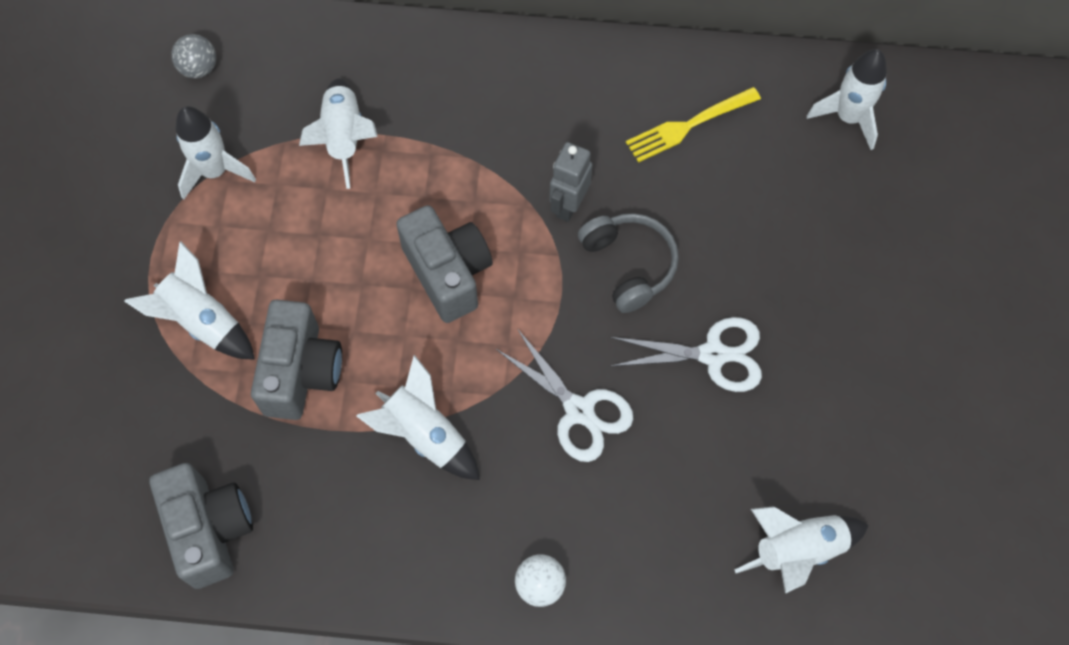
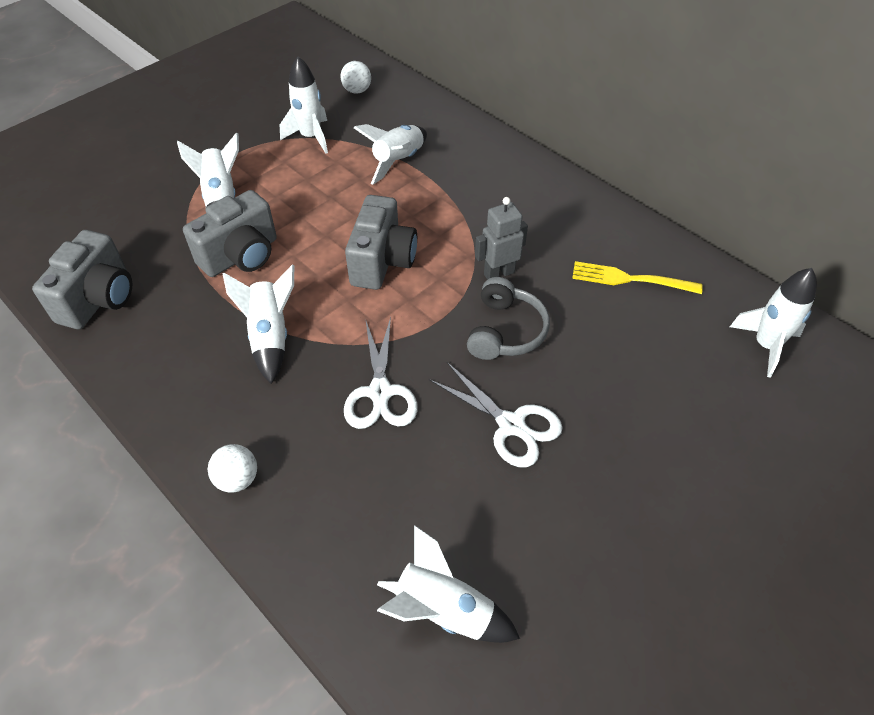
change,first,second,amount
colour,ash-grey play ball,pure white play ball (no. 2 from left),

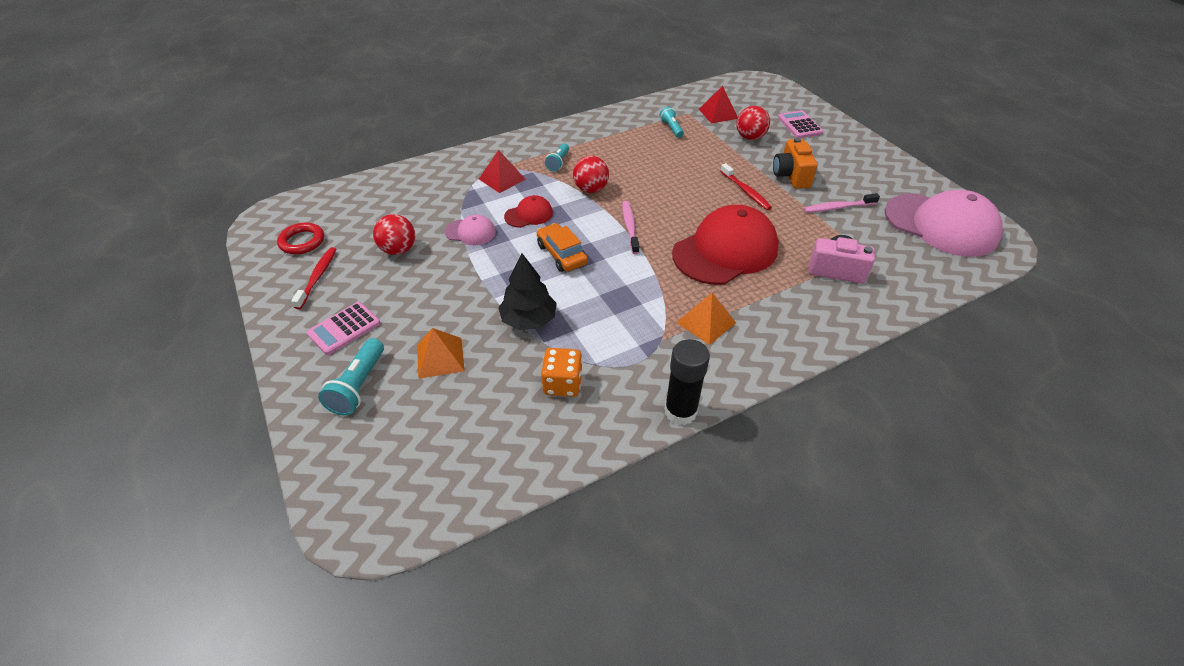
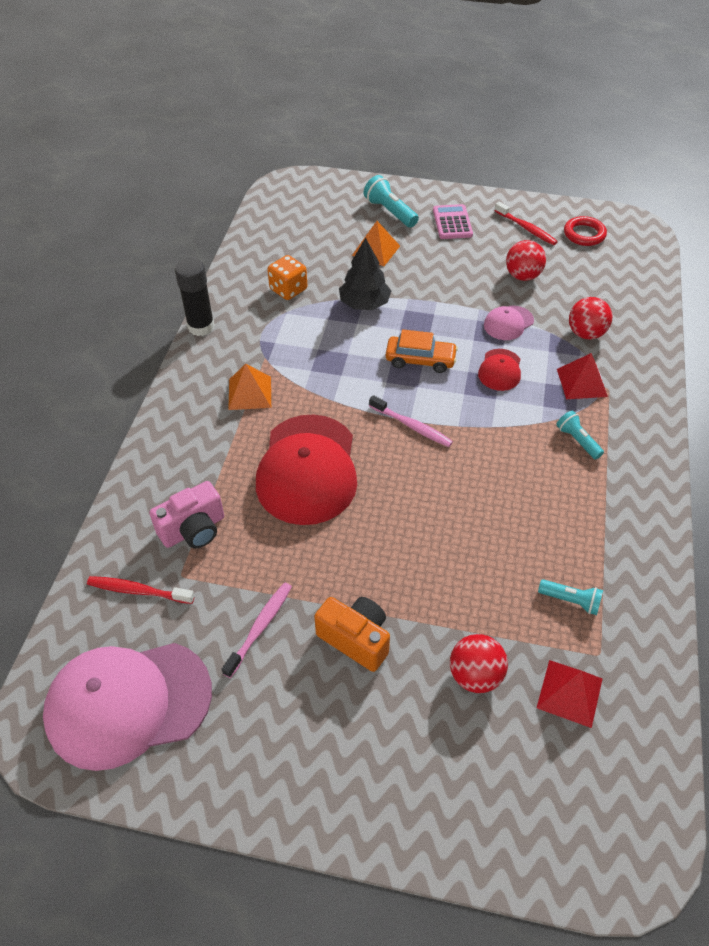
change,first,second,amount
missing,rosy pocket calculator (no. 2 from left),,
relocated,crimson play ball (no. 2 from left in the first image),crimson play ball (no. 3 from left),
relocated,crimson tooth brush (no. 2 from left in the first image),crimson tooth brush (no. 1 from left),

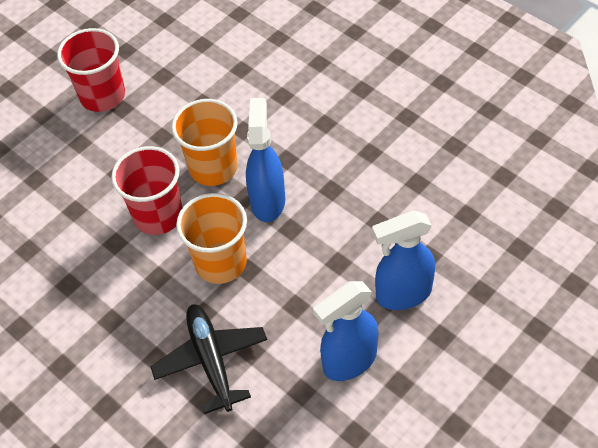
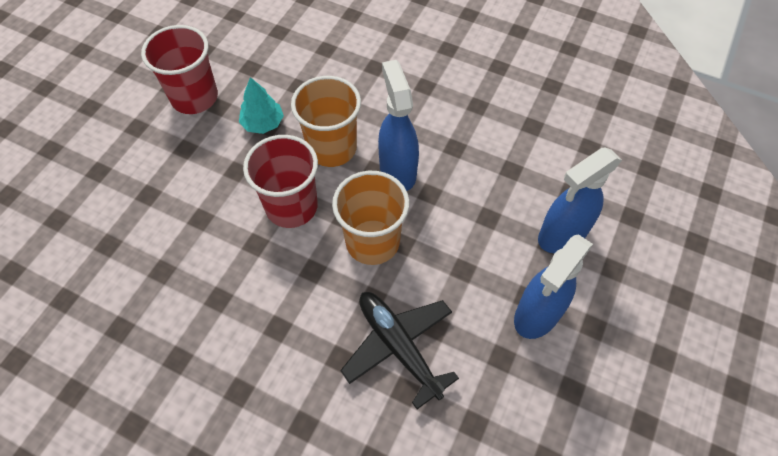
change,first,second,amount
appeared,,aqua toy tree,

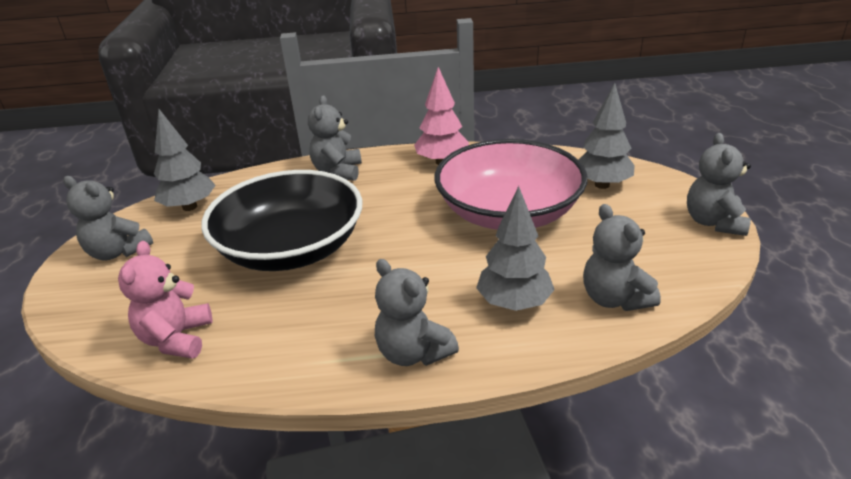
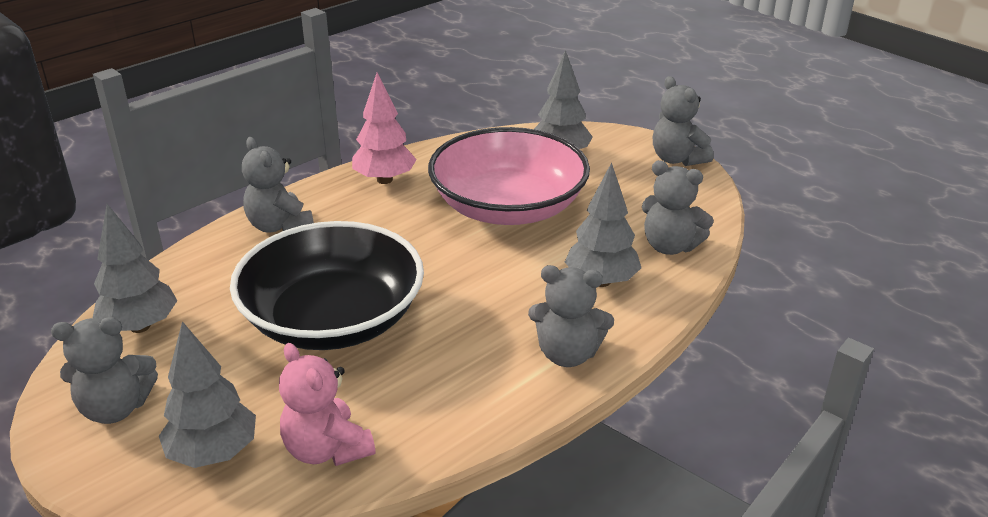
change,first,second,amount
appeared,,ash-grey toy tree (no. 2 from left),

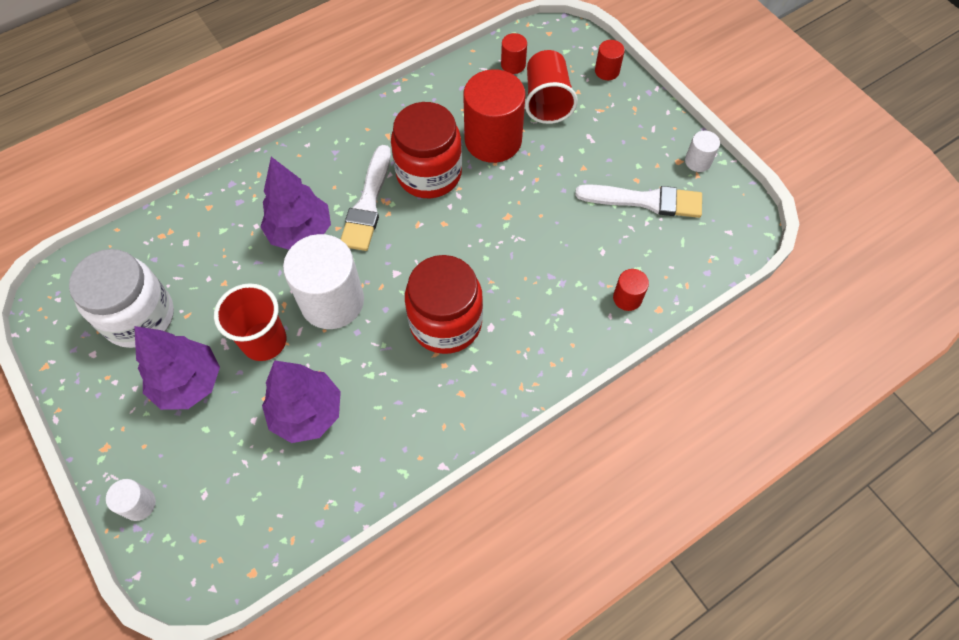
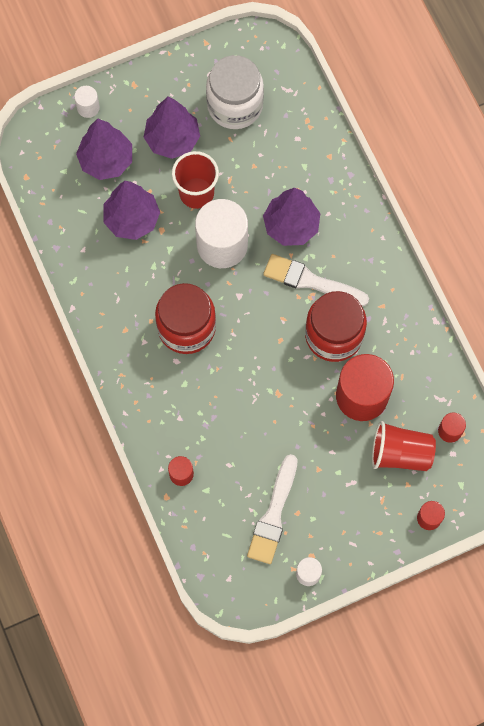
change,first,second,amount
appeared,,violet toy tree (no. 1 from left),

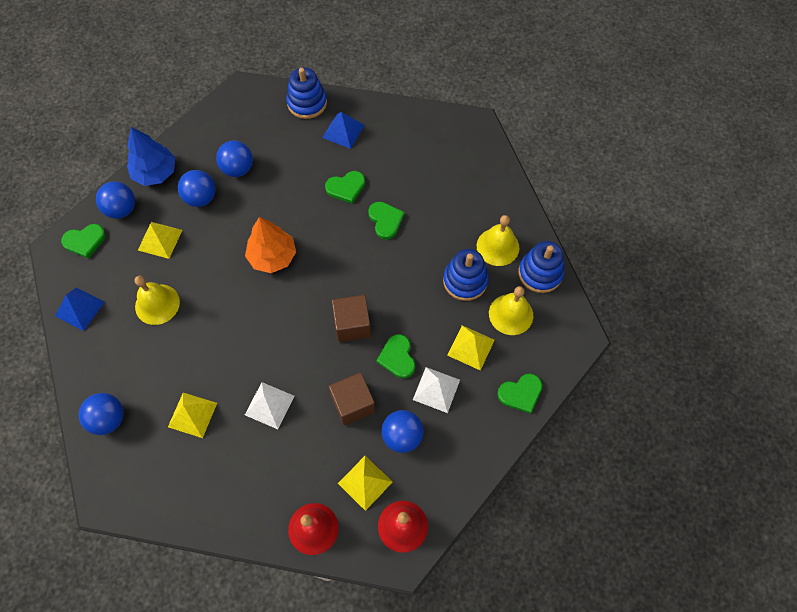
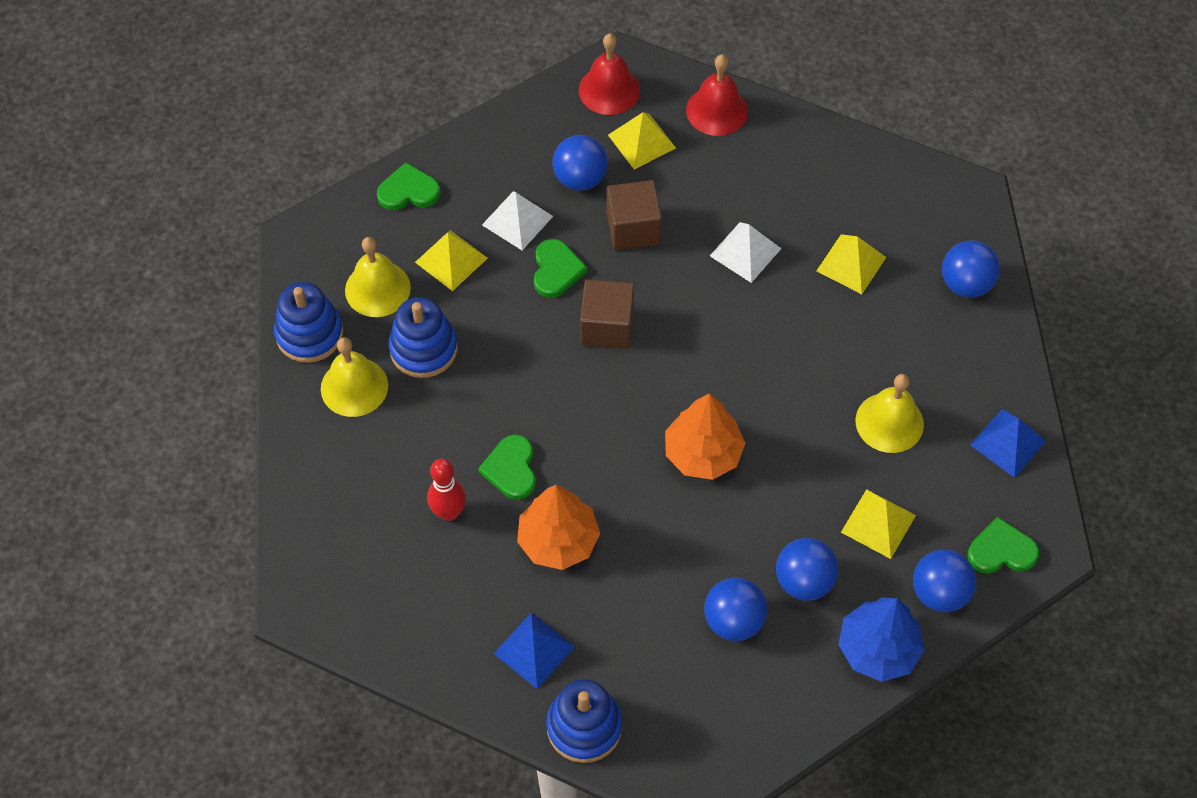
change,first,second,amount
exchanged,emerald heart (no. 2 from left),orange-coloured toy tree (no. 1 from left),
appeared,,crimson skittle,

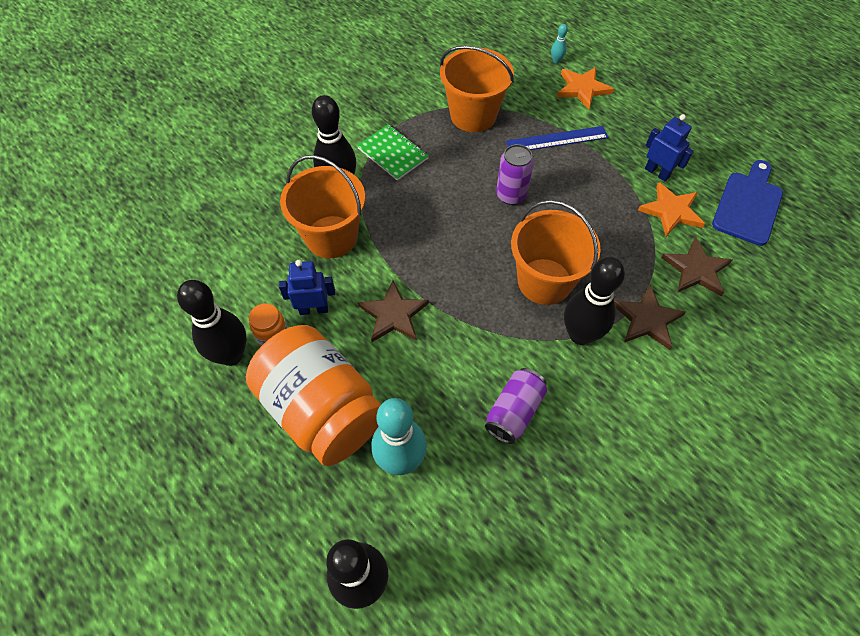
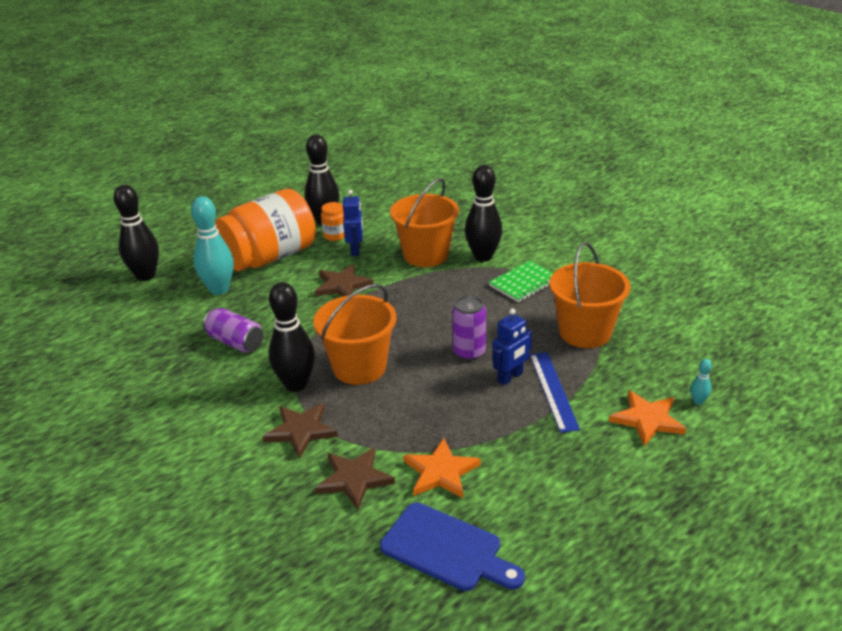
change,first,second,amount
relocated,royal blue robot figure (no. 2 from left),,

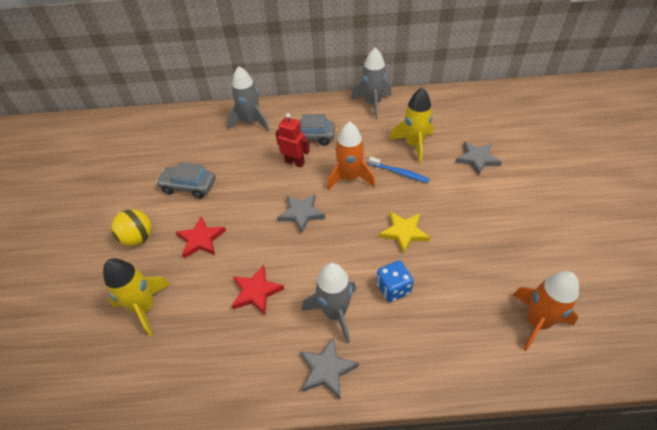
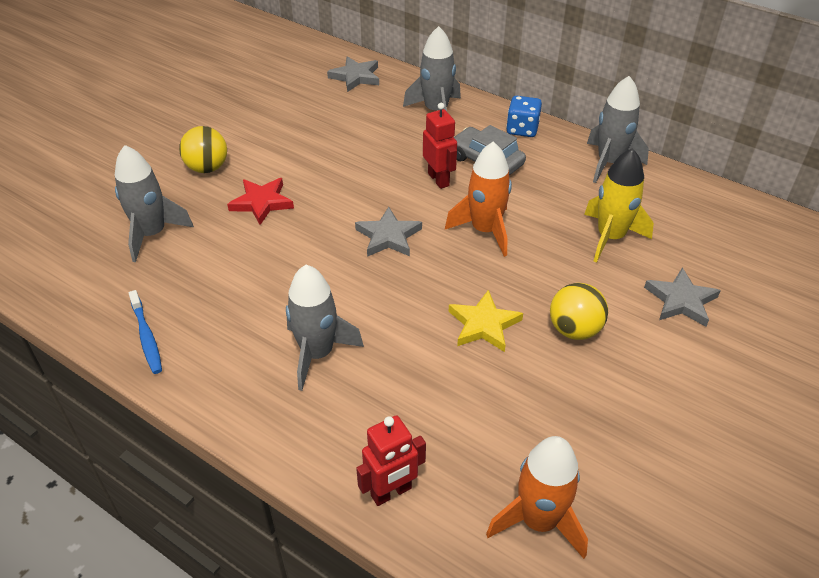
change,first,second,amount
relocated,royal blue tooth brush,,
missing,ash-grey car (no. 1 from left),,
colour,yellow rocket (no. 1 from left),ash-grey rocket (no. 1 from left),
relocated,royal blue dice,,
missing,crimson star (no. 2 from left),,
relocated,ash-grey star (no. 2 from left in the first image),ash-grey star (no. 1 from left),
appeared,,yellow play ball (no. 2 from left),
appeared,,crimson robot figure (no. 1 from left),

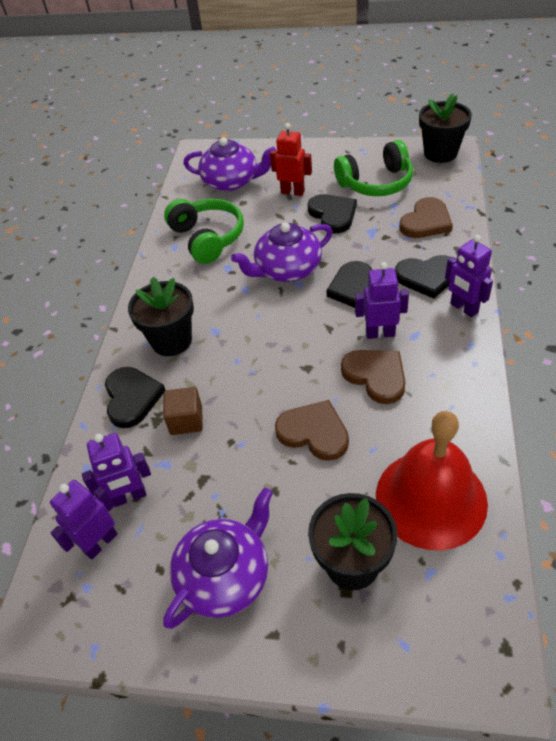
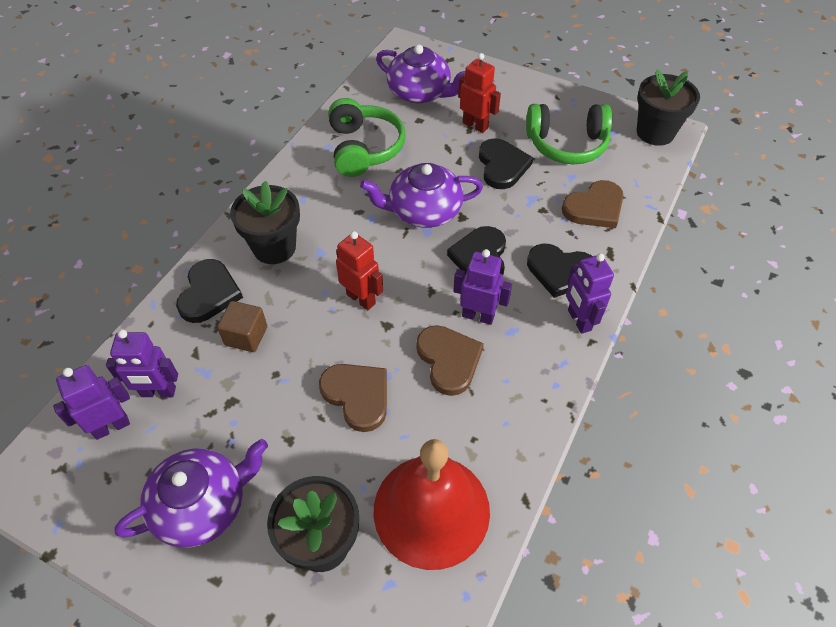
change,first,second,amount
appeared,,crimson robot figure (no. 1 from left),

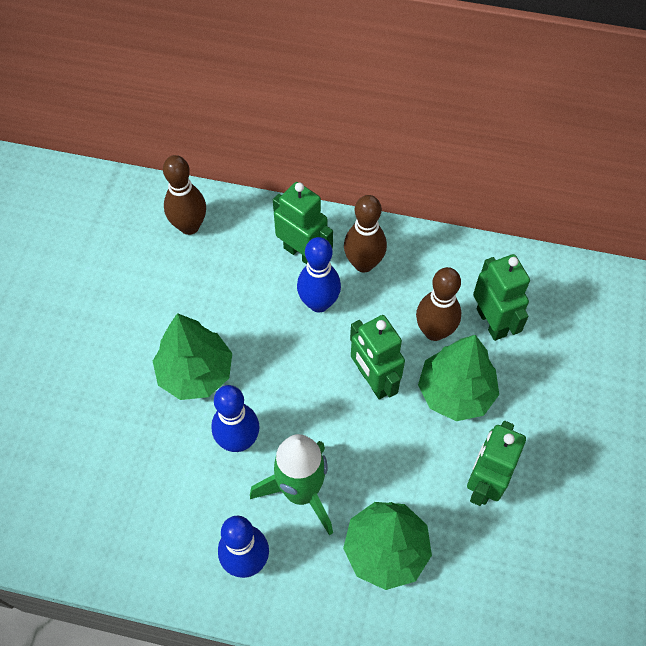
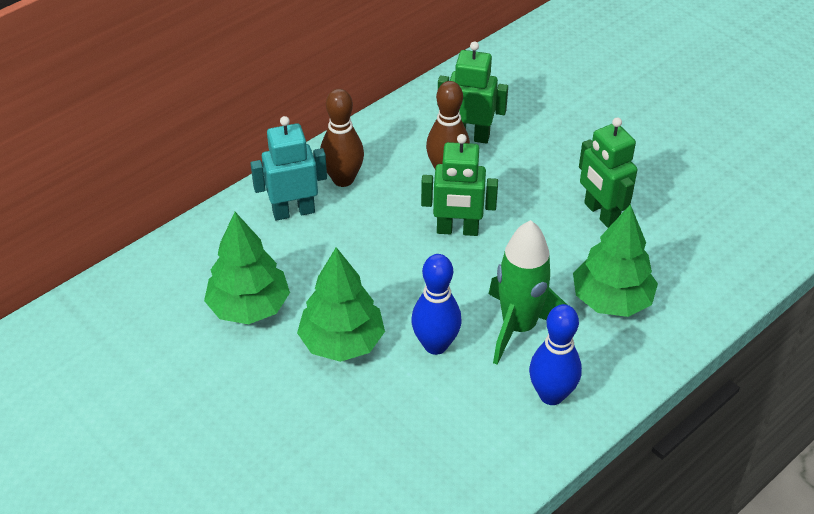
change,first,second,amount
missing,russet skittle (no. 1 from left),,
colour,emerald robot figure (no. 1 from left),aqua robot figure,
missing,royal blue skittle (no. 3 from left),,
relocated,emerald toy tree (no. 3 from left in the first image),emerald toy tree (no. 1 from left),

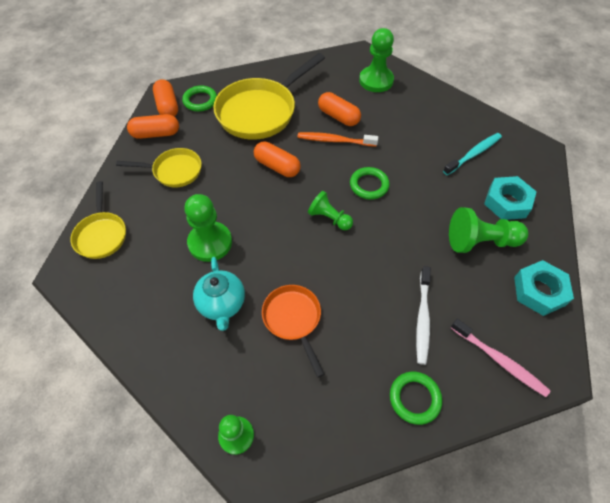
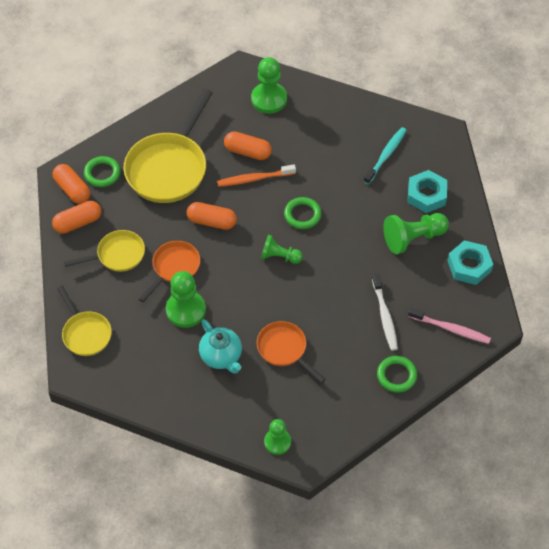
change,first,second,amount
appeared,,orange-coloured skillet (no. 1 from left),

